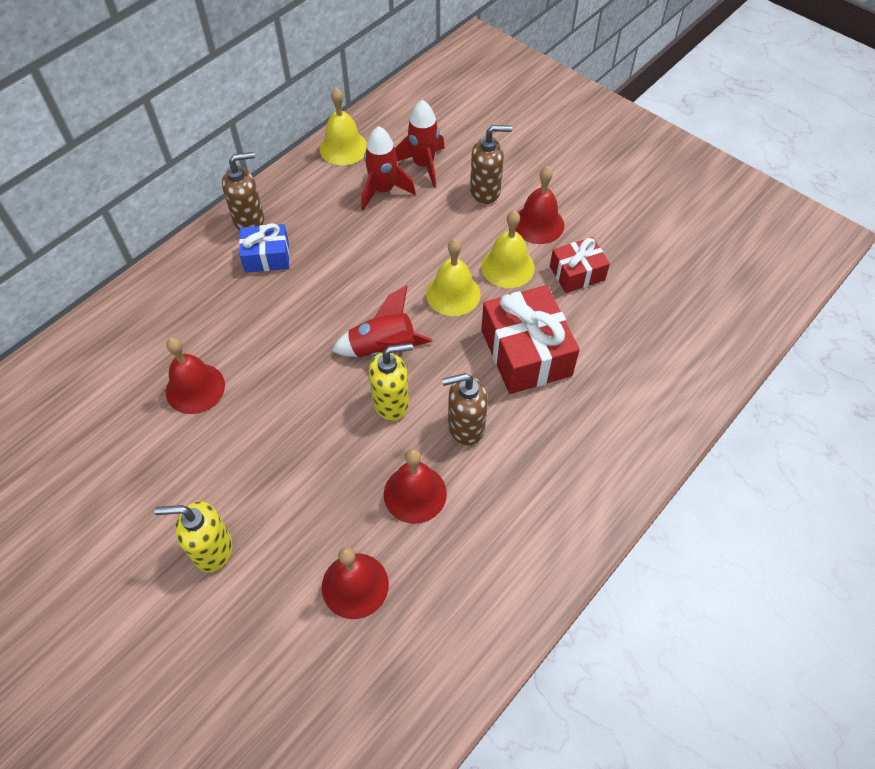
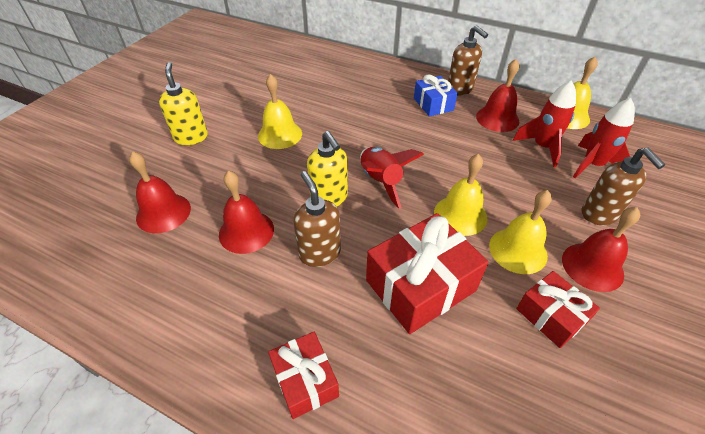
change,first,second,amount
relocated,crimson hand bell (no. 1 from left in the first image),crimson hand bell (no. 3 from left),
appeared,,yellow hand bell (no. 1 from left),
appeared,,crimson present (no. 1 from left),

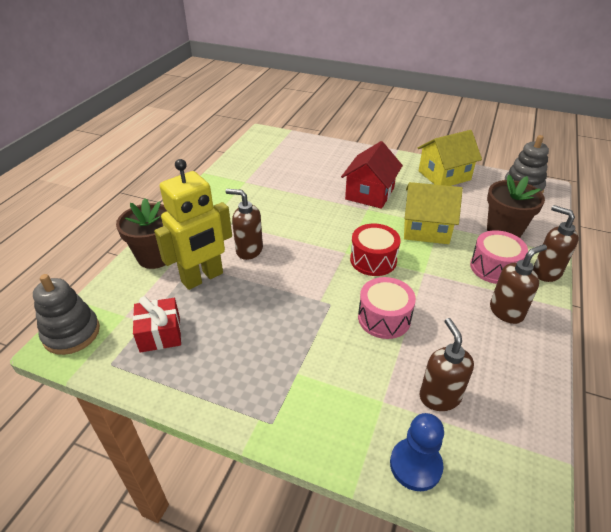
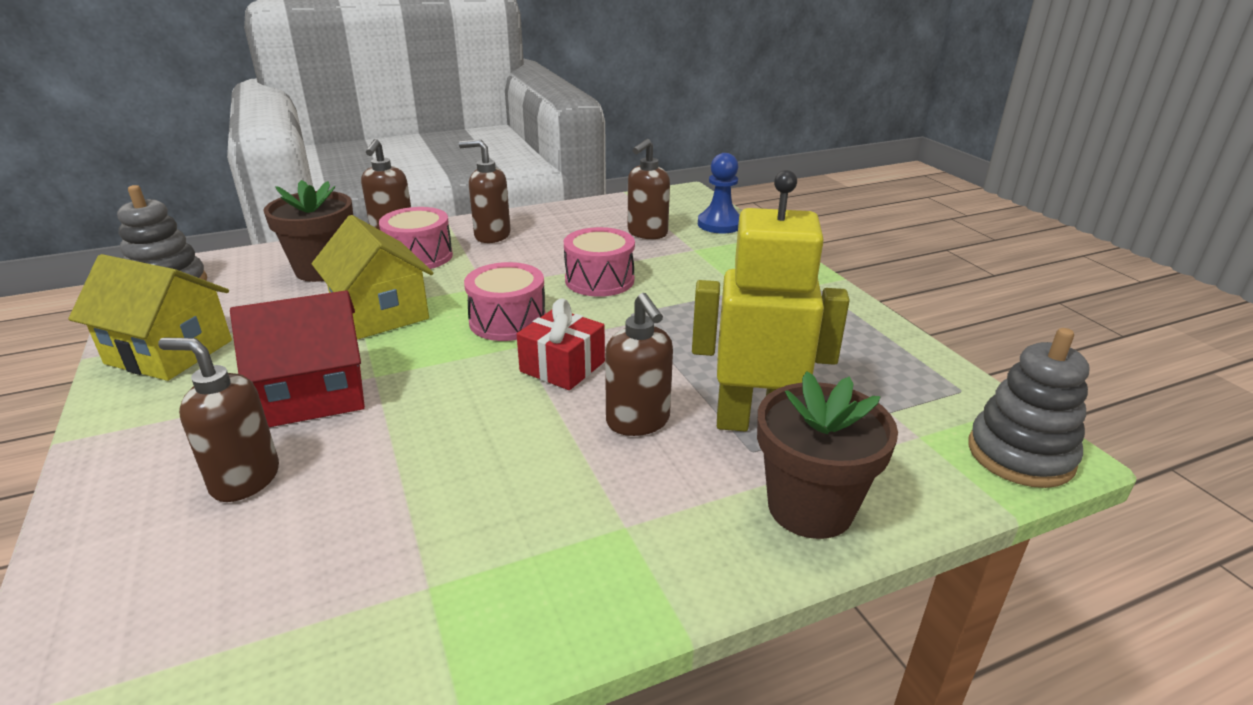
change,first,second,amount
colour,crimson toy drum,rosy toy drum (no. 2 from left),
relocated,crimson present,,
appeared,,russet soap pump (no. 1 from left),

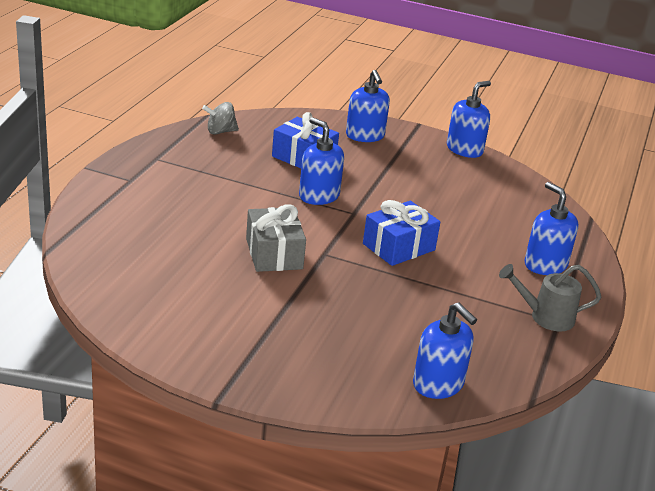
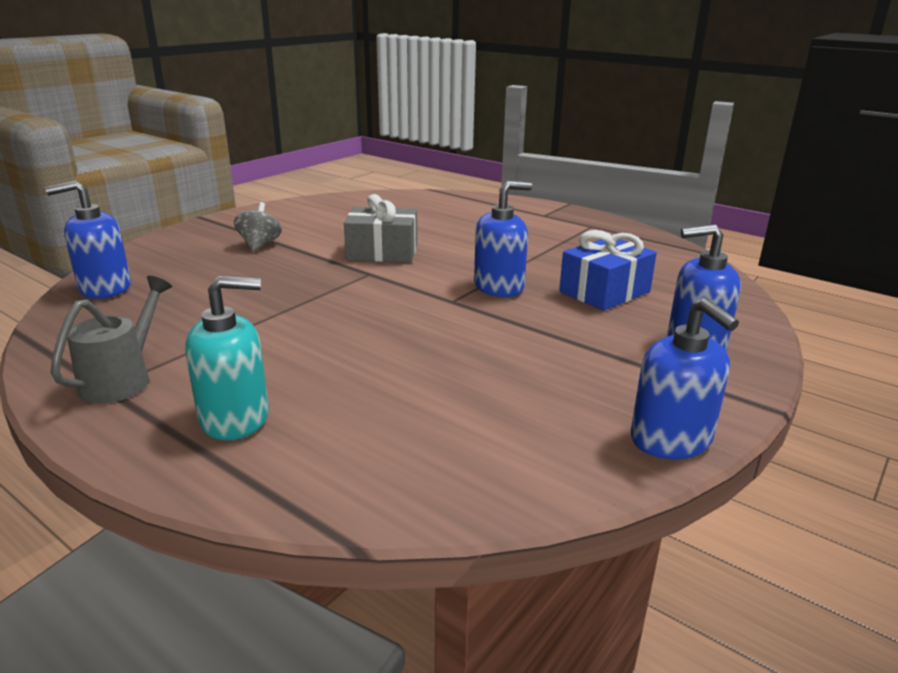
change,first,second,amount
relocated,ash-grey spinning top,,
colour,royal blue soap pump (no. 5 from left),aqua soap pump,
missing,royal blue present (no. 2 from left),,

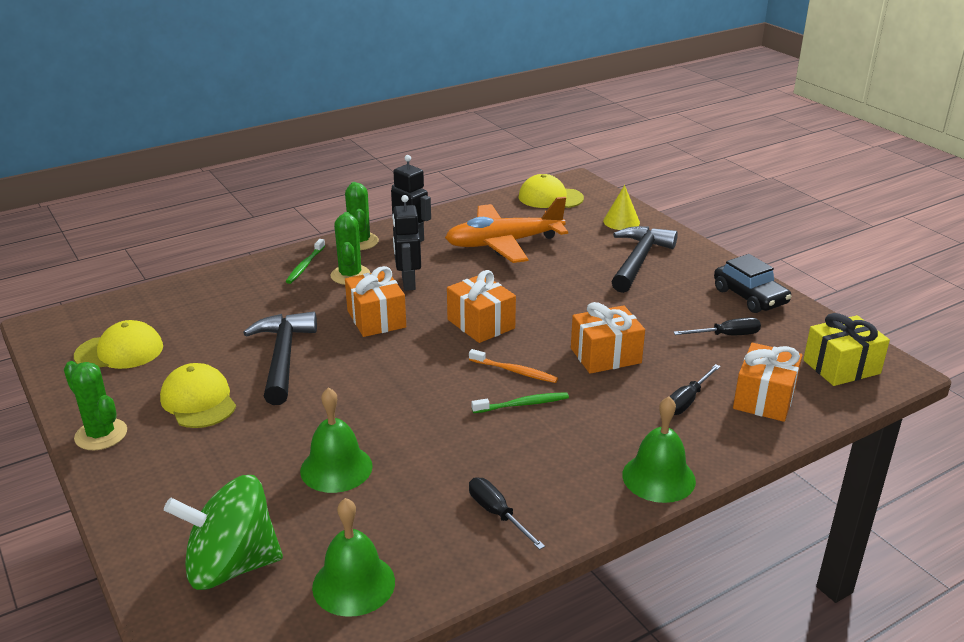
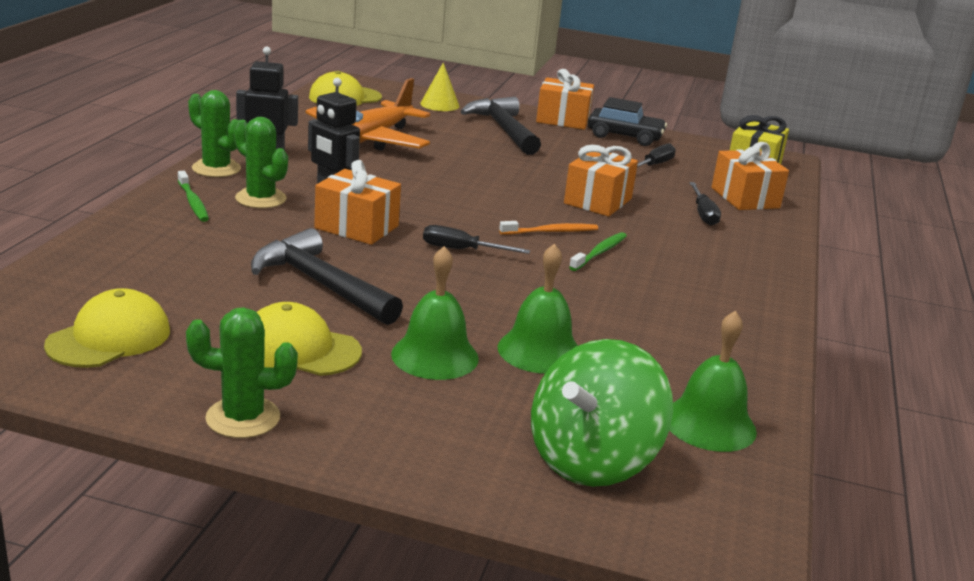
change,first,second,amount
relocated,orange-coloured present (no. 2 from left),,
relocated,emerald hand bell (no. 3 from left in the first image),emerald hand bell (no. 1 from left),
relocated,black flat screwdriver (no. 1 from left),,

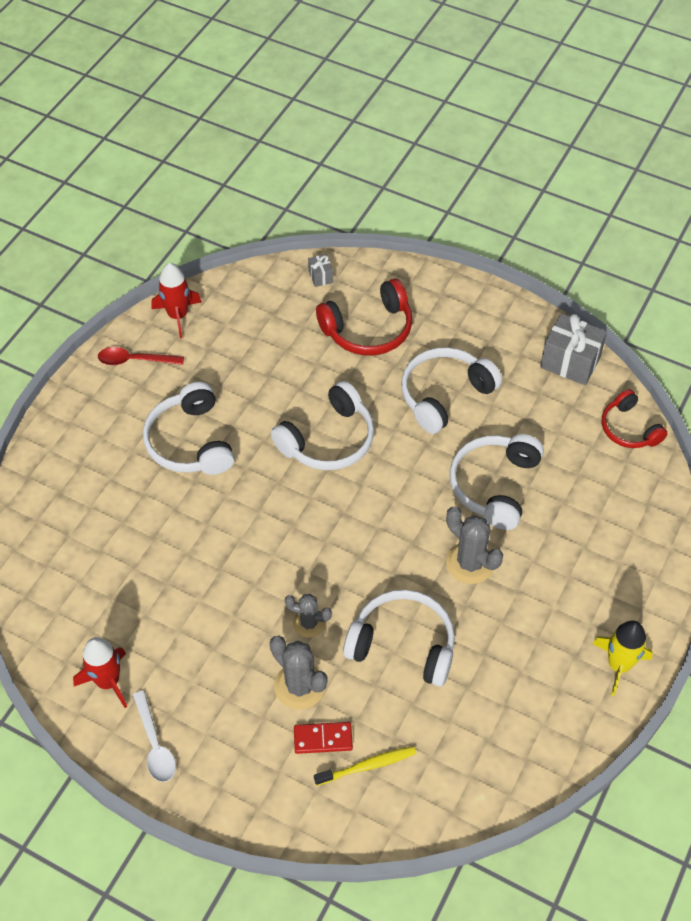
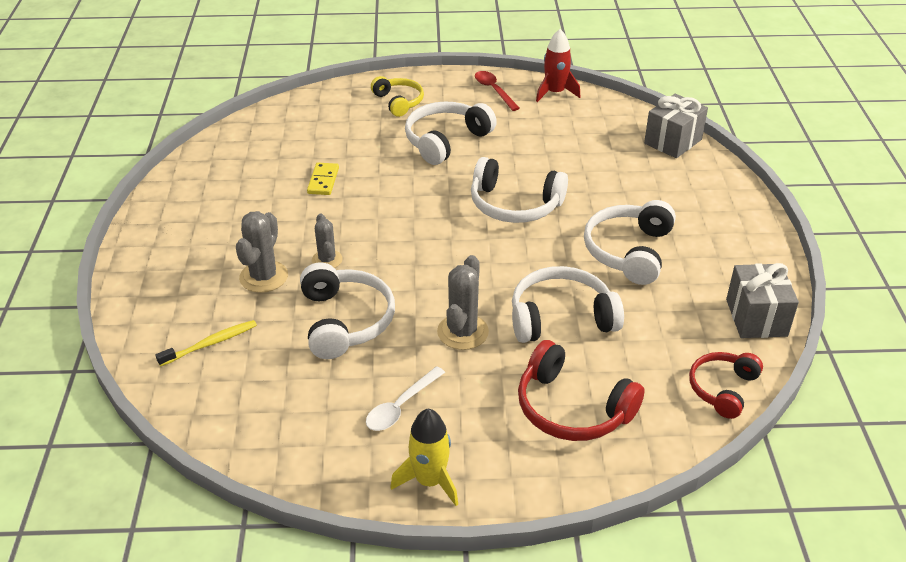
change,first,second,amount
size,ash-grey present (no. 1 from left),,x2.05
relocated,crimson over-ear headphones (no. 1 from left),,
spun,pure white over-ear headphones (no. 4 from left in the first image),pure white over-ear headphones (no. 5 from left),90 degrees counterclockwise
missing,crimson rocket (no. 1 from left),,
relocated,pure white teaspoon,,
missing,crimson domino piece,,
spun,yellow tooth brush,,75 degrees counterclockwise
appeared,,yellow over-ear headphones,
appeared,,yellow domino piece,

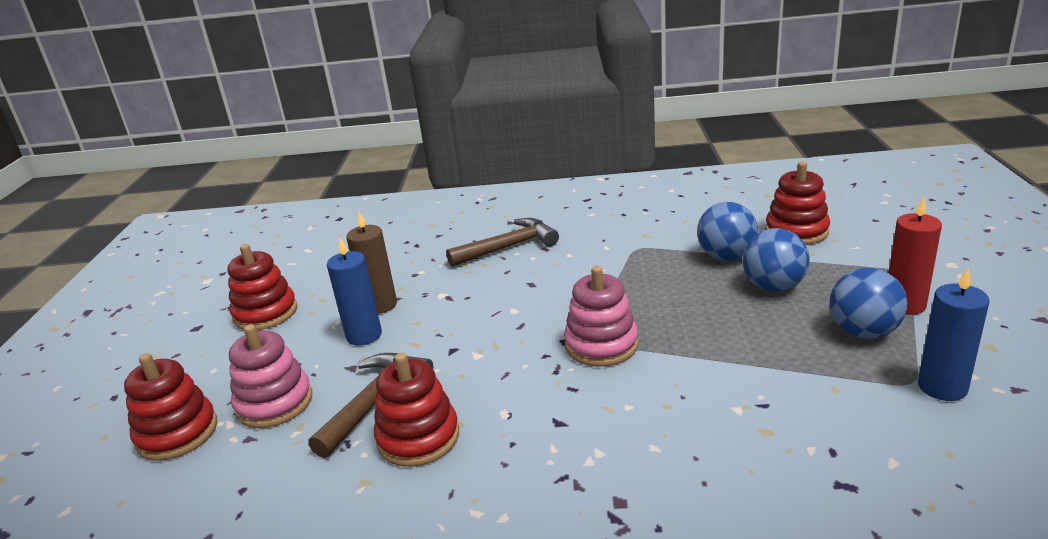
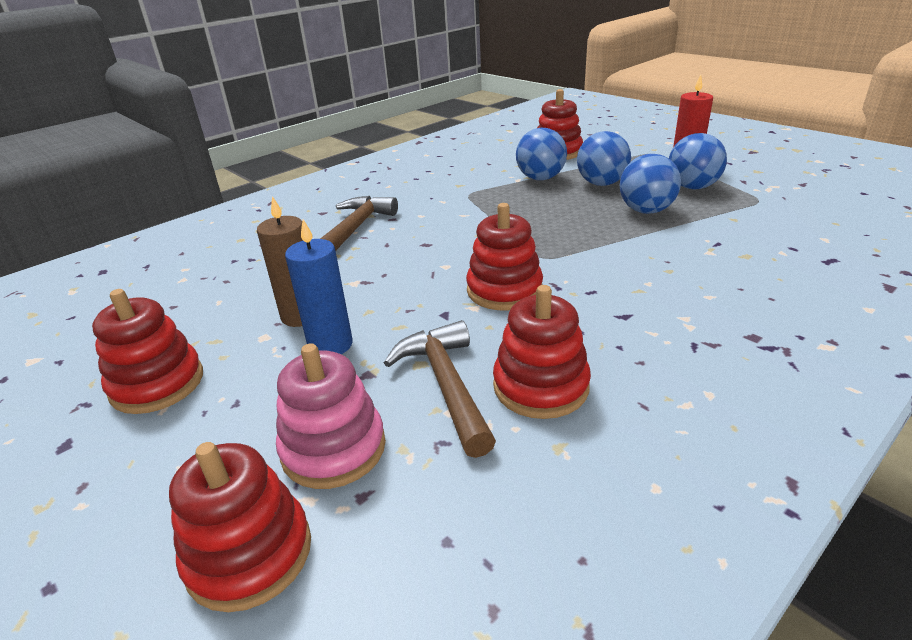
change,first,second,amount
missing,rosy stacking rings (no. 2 from left),,
missing,royal blue pillar candle (no. 2 from left),,
appeared,,royal blue play ball (no. 3 from left),
appeared,,crimson stacking rings (no. 3 from left),

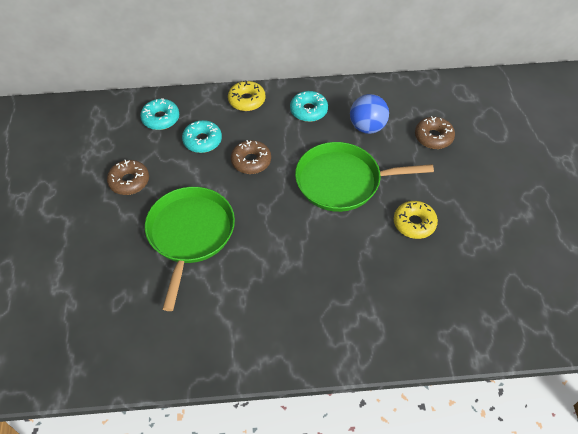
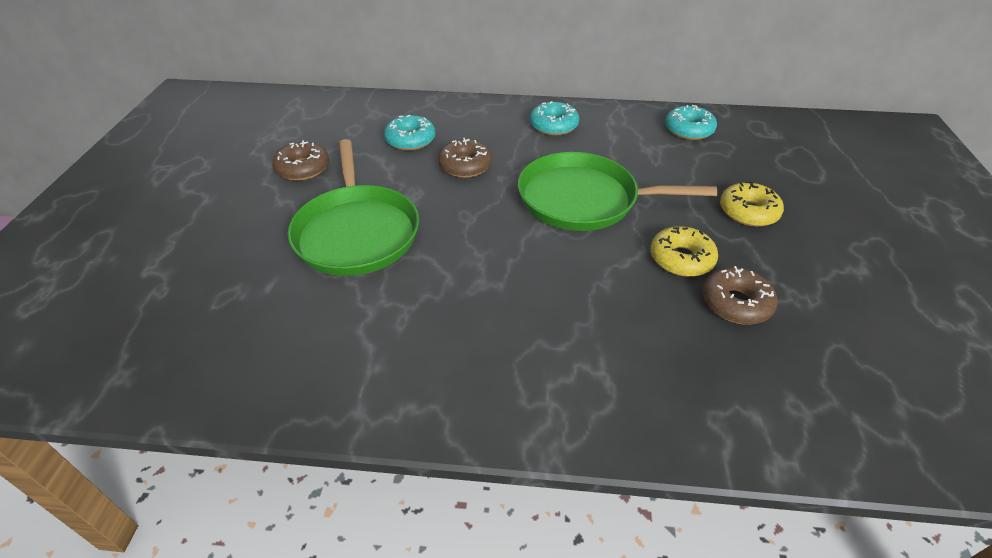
change,first,second,amount
relocated,yellow doughnut (no. 1 from left in the first image),yellow doughnut (no. 2 from left),
missing,royal blue play ball,,
relocated,aqua doughnut (no. 1 from left in the first image),aqua doughnut (no. 3 from left),
relocated,russet doughnut (no. 3 from left),,
spun,emerald skillet (no. 1 from left),,150 degrees clockwise

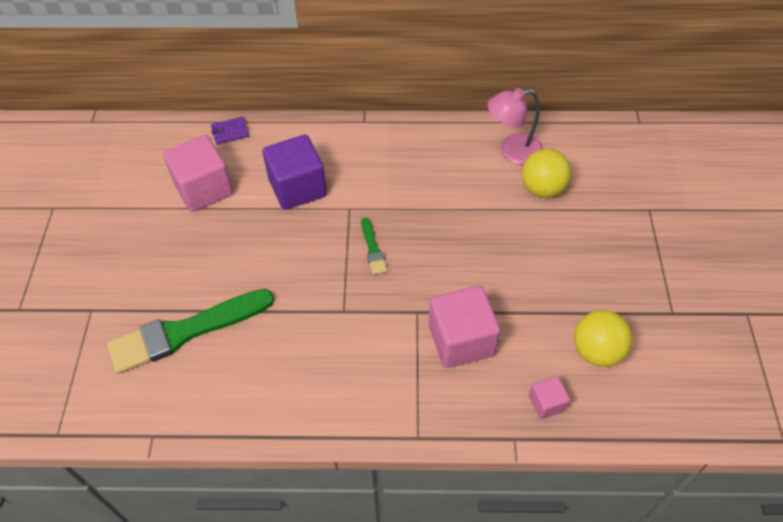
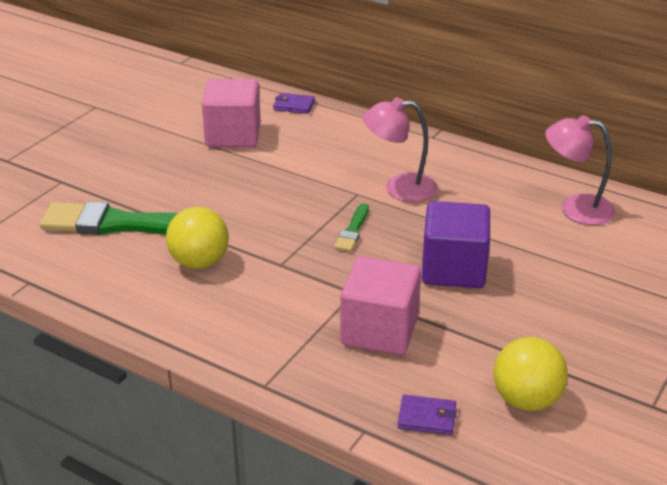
change,first,second,amount
relocated,violet solid cube,,
relocated,yellow play ball (no. 1 from left),,
exchanged,rosy solid cube (no. 3 from left),violet card wallet (no. 2 from left),
appeared,,rosy reading lamp (no. 1 from left),

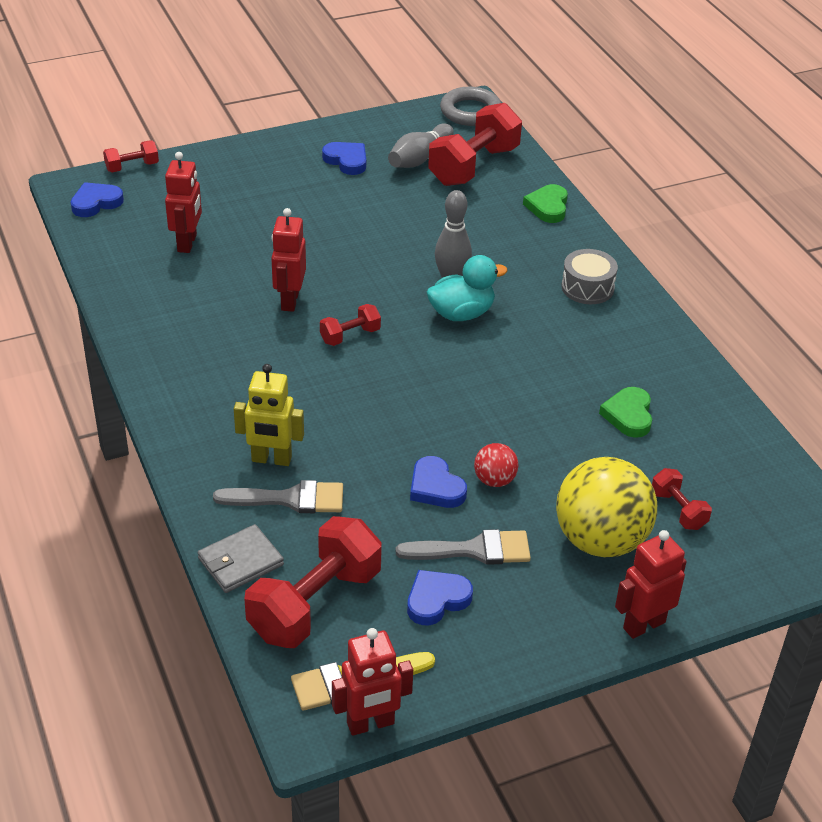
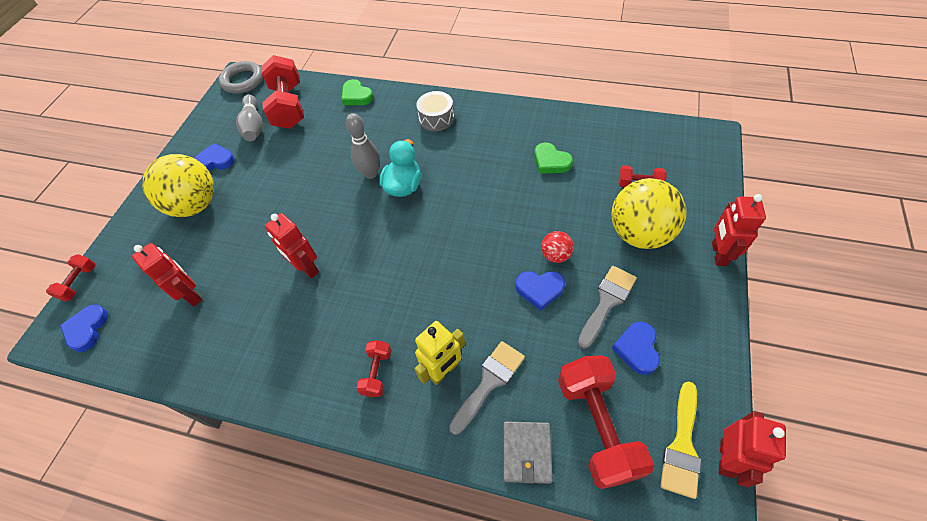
change,first,second,amount
relocated,crimson hand weight (no. 3 from left),,
appeared,,yellow play ball (no. 1 from left),

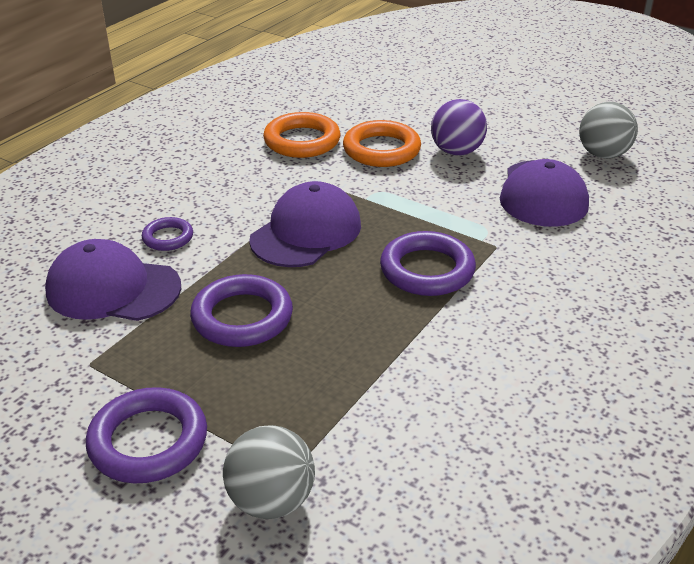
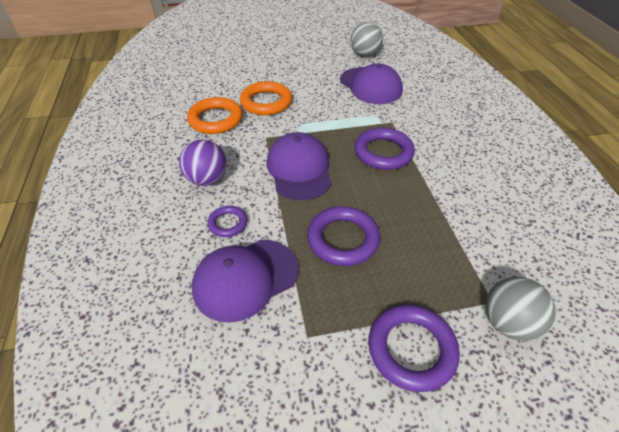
change,first,second,amount
relocated,violet play ball,,

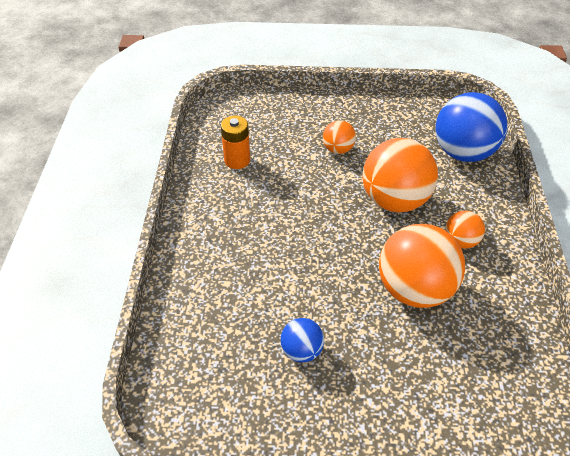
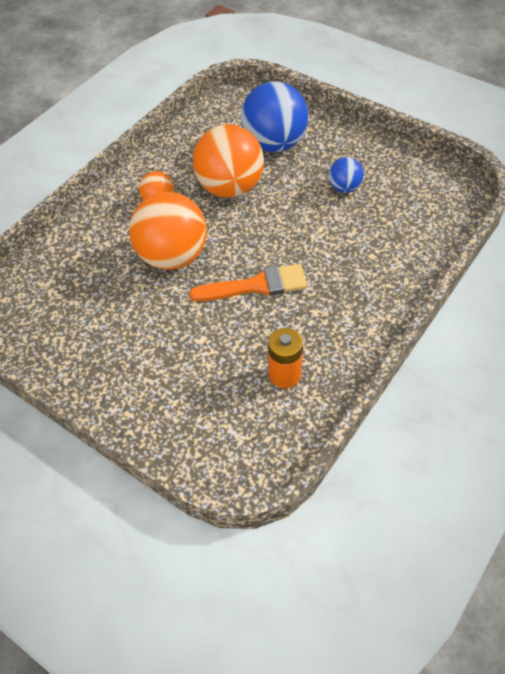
change,first,second,amount
relocated,royal blue play ball (no. 2 from left in the first image),royal blue play ball (no. 1 from left),
missing,orange-coloured play ball (no. 1 from left),,
appeared,,orange-coloured brush,

